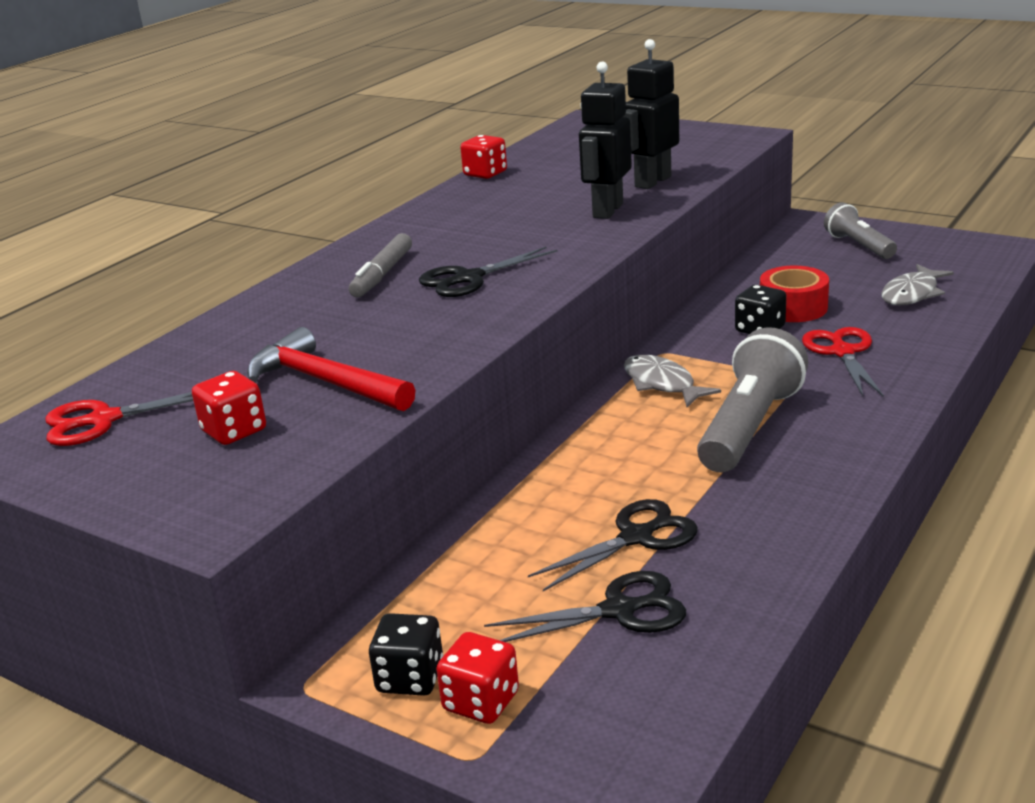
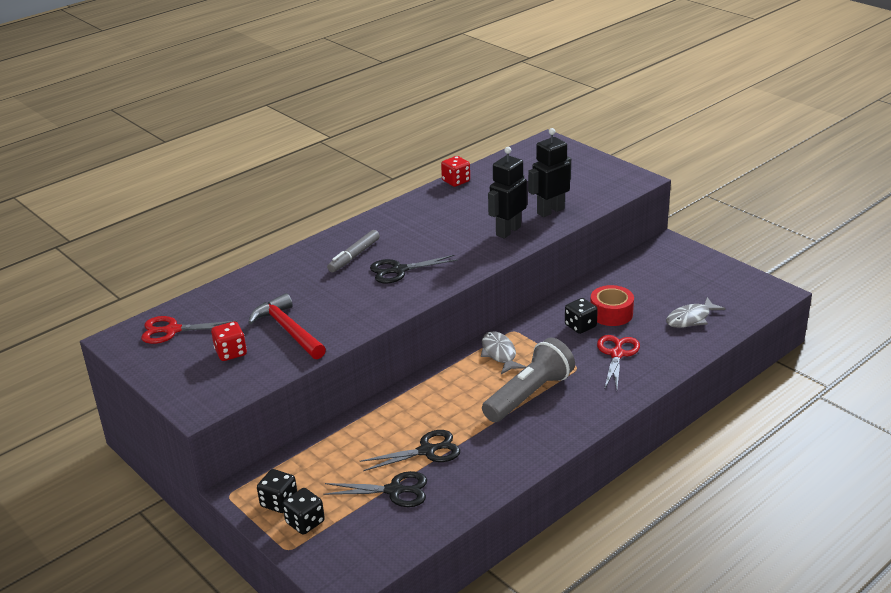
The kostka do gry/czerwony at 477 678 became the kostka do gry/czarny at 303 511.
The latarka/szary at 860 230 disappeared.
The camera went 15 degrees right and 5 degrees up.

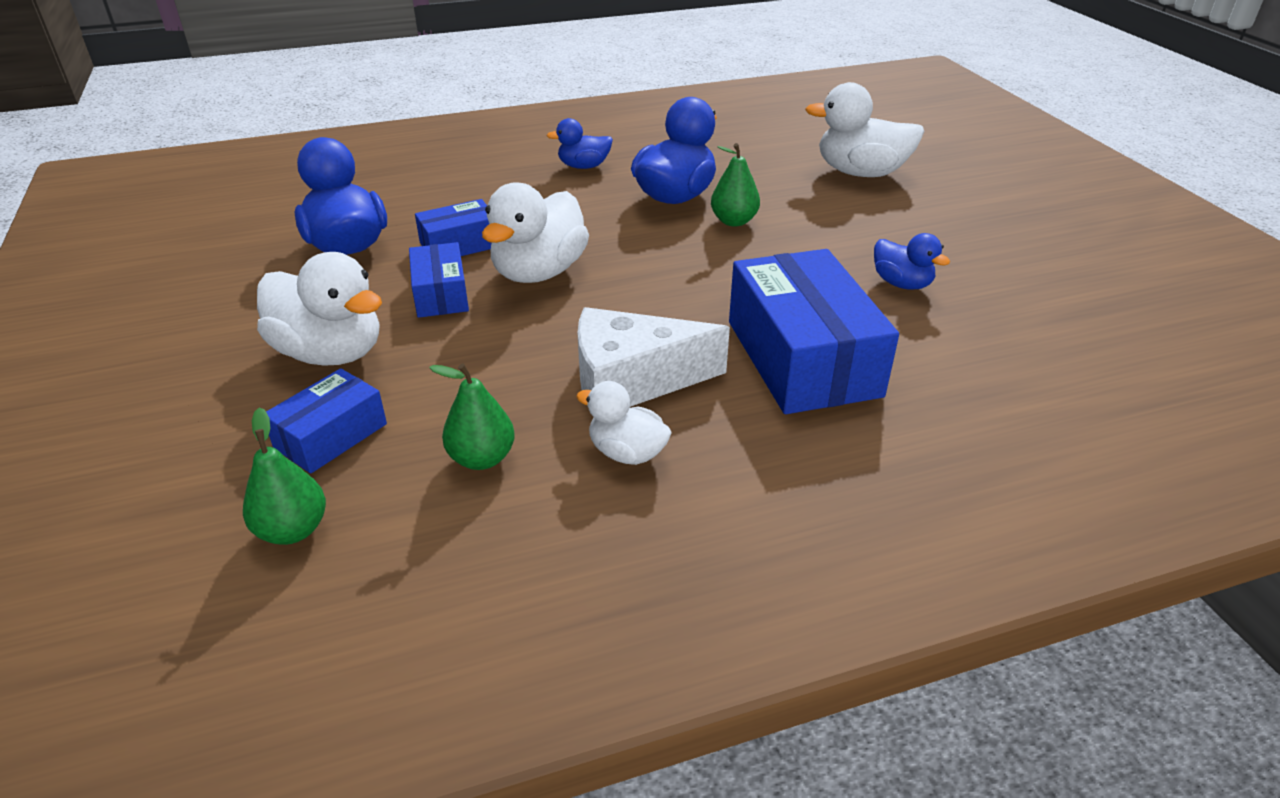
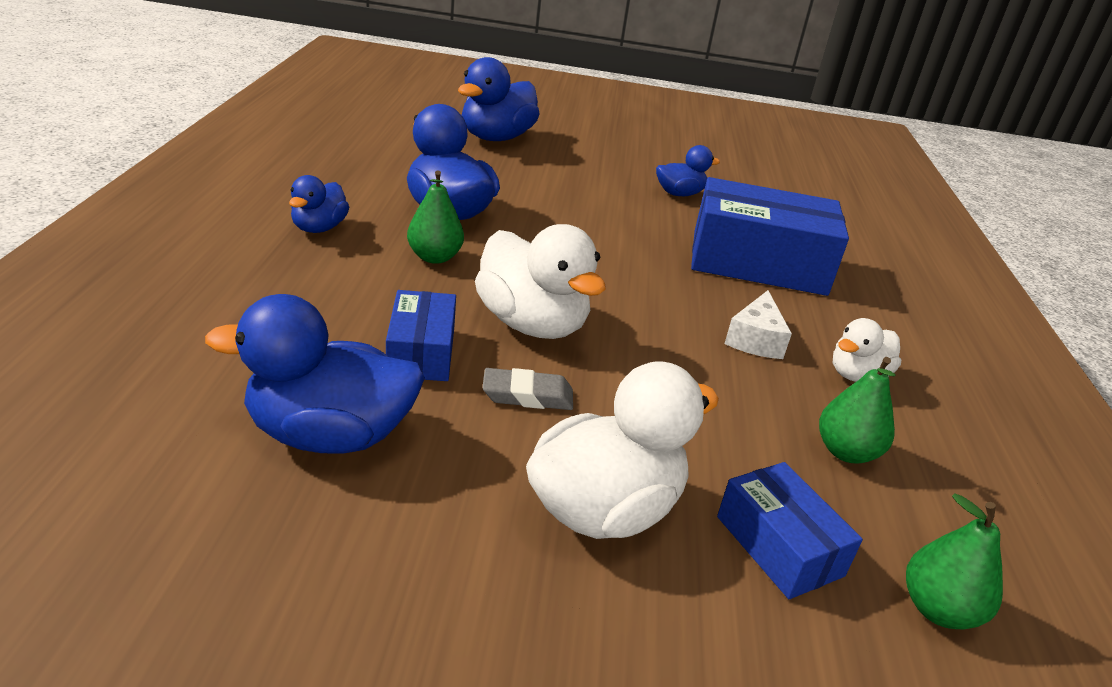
The pudełko/niebieski at 439 280 was replaced by the gumka do mazania/szary at 527 389.
The ser/biały at 653 357 changed to 0.57 times the size.
The gruszka/zielony moved from 735 184 to 435 217.
The kaczka/biały at 864 129 became the kaczka/niebieski at 499 99.
The camera went 70 degrees left and 5 degrees down.

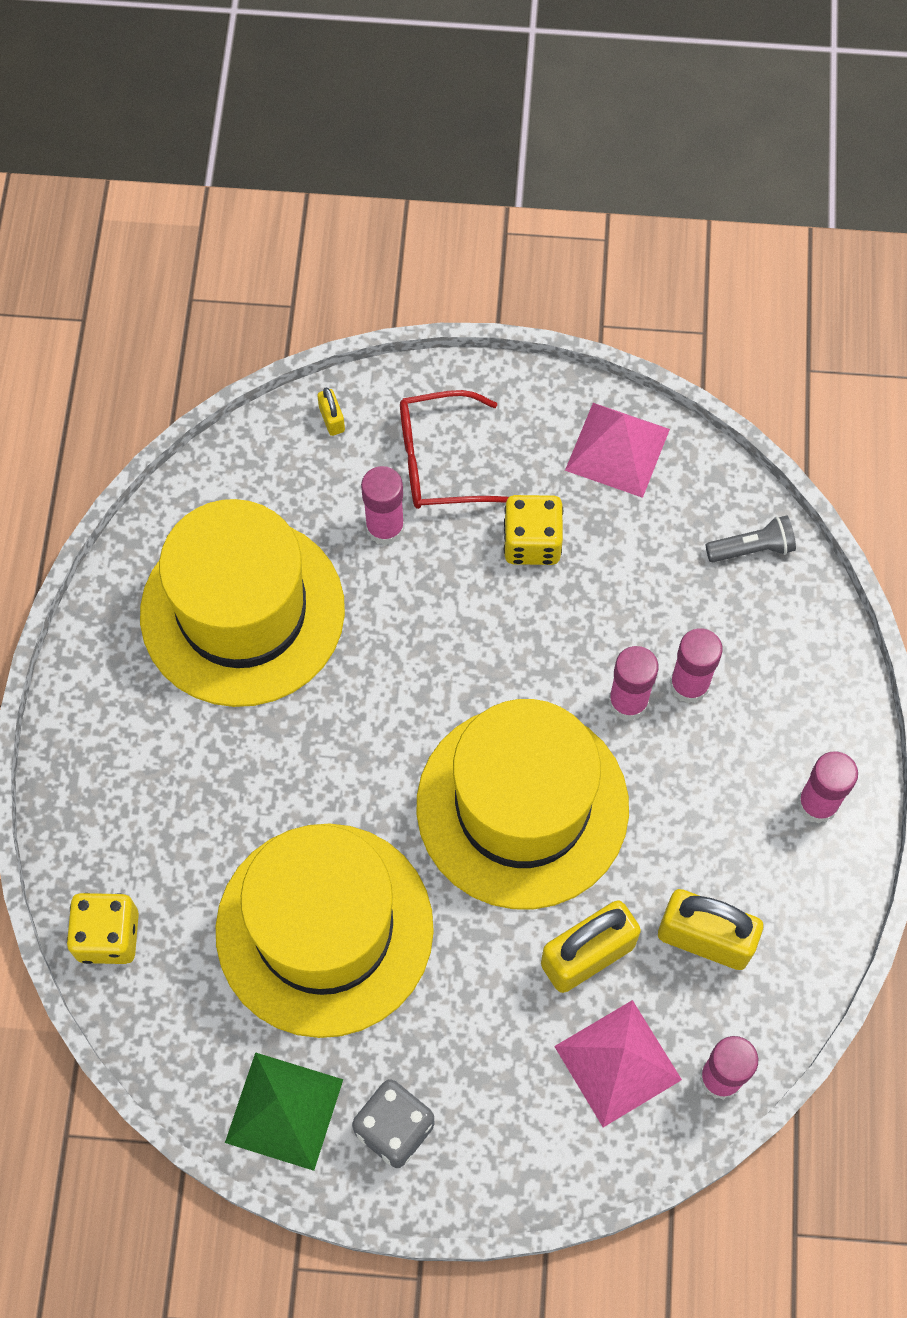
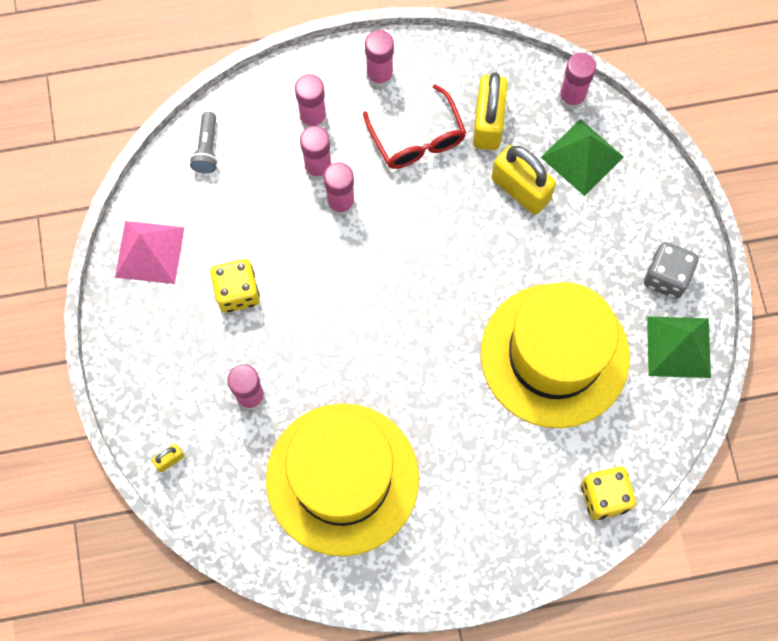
The okulary/czerwony moved from 454 449 to 414 126.
The kapelusz/żółty at 523 804 disappeared.
The piramida/różowy at 618 1063 became the piramida/zielony at 582 157.
The latarka/szary at 751 538 turned 150 degrees counterclockwise.
The klej w sztyfcie/różowy at 311 101 appeared.
The camera went 105 degrees left and 5 degrees up.

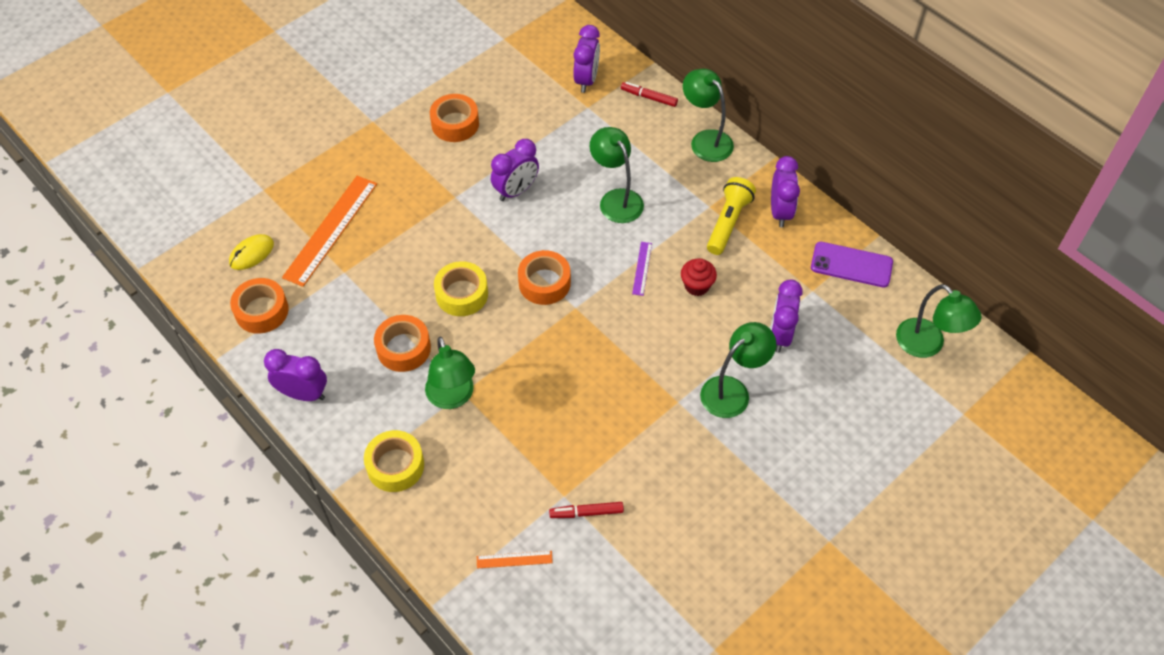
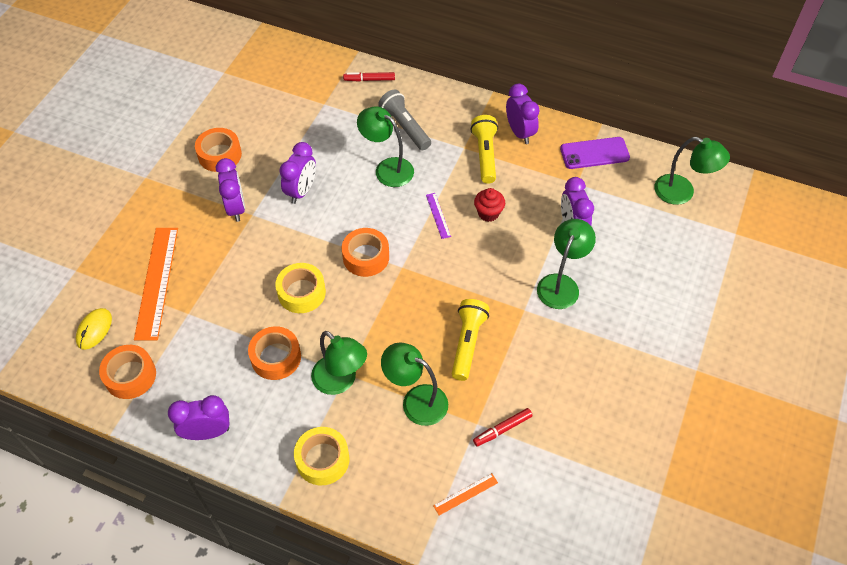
The budzik/fioletowy moved from 586 59 to 230 190.
The lampka/zielony moved from 708 115 to 414 384.
The latarka/szary at 404 120 appeared.
The latarka/żółty at 470 340 appeared.
The camera went 25 degrees left and 0 degrees up.

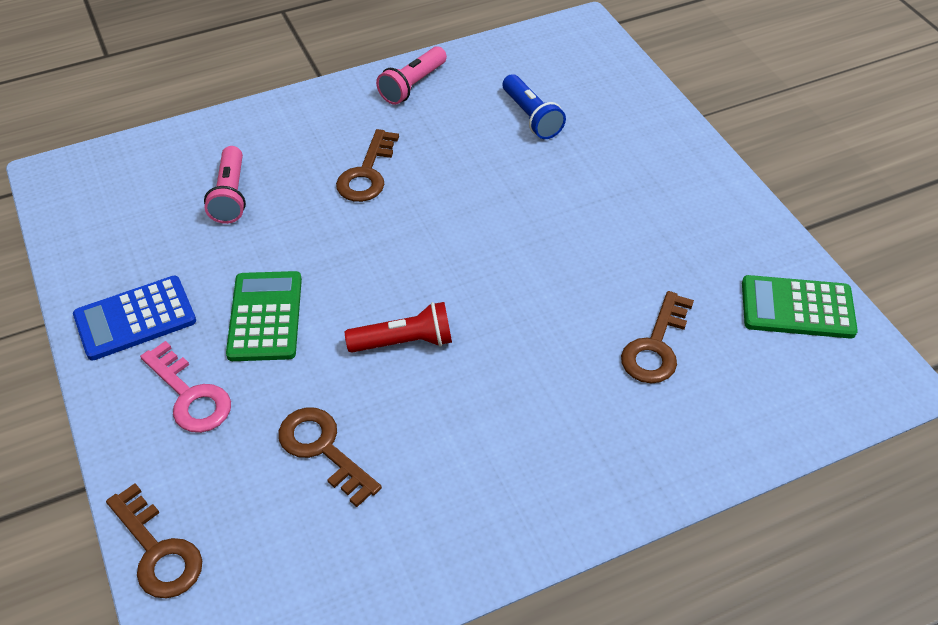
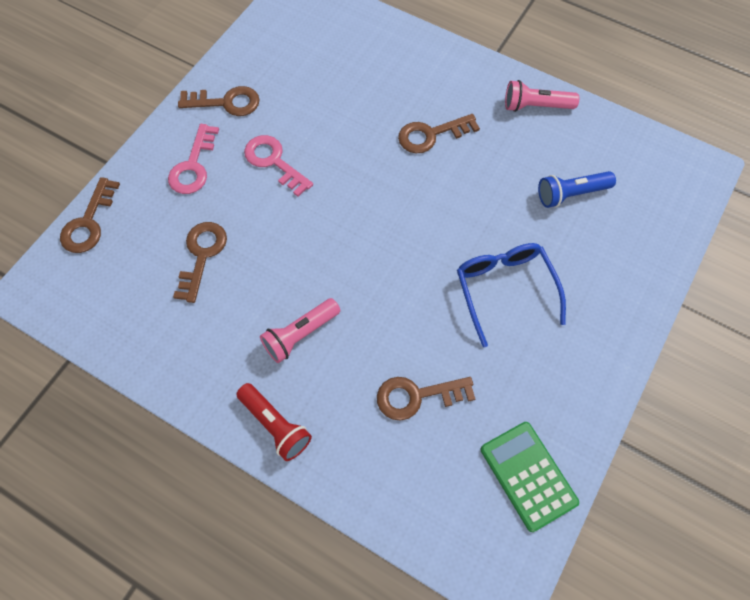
The kalkulator/niebieski at 134 318 was replaced by the klucz/brązowy at 219 101.
The latarka/różowy moved from 225 185 to 300 330.
The kalkulator/zielony at 264 316 was replaced by the klucz/różowy at 278 166.
The latarka/czerwony moved from 398 327 to 274 422.
The latarka/niebieski at 534 106 turned 45 degrees clockwise.
The okulary/niebieski at 511 295 appeared.
The camera went 55 degrees right and 15 degrees up.

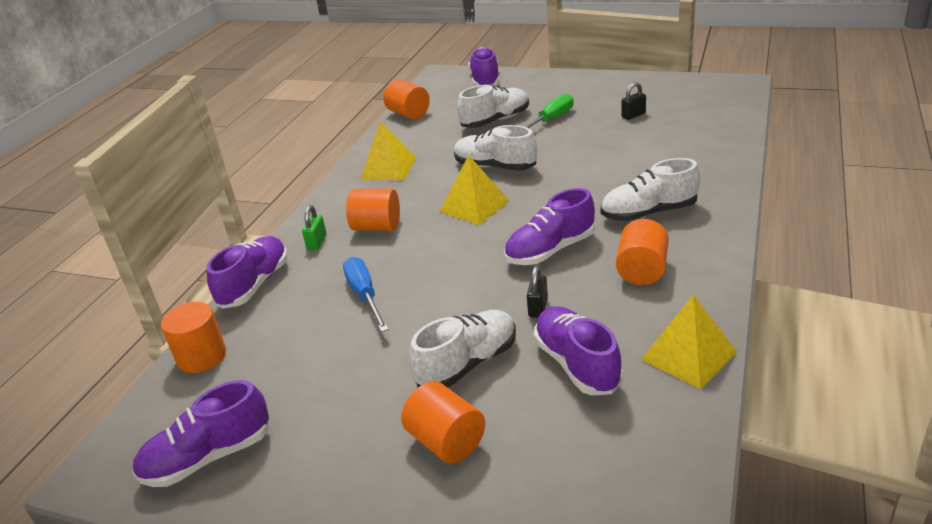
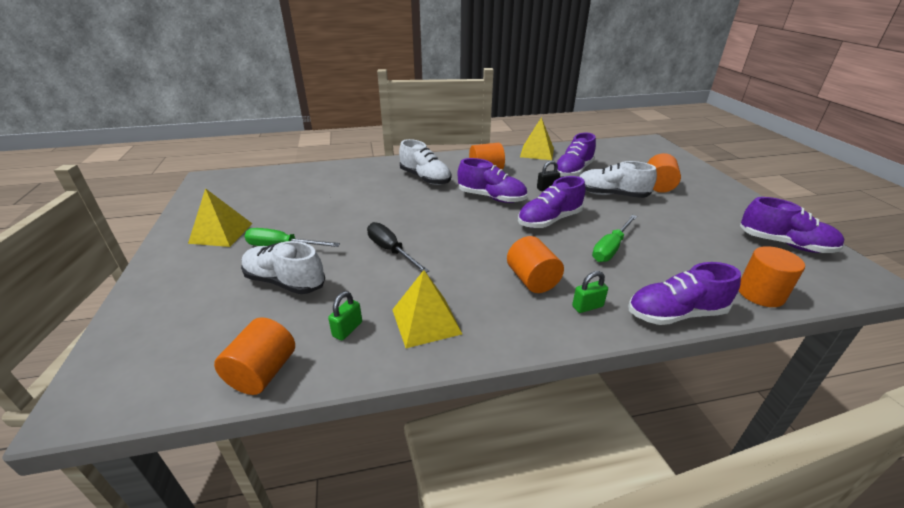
The śrubokręt/niebieski at 366 294 became the śrubokręt/zielony at 614 238.
The piramida/żółty moved from 474 190 to 220 217.
The but/biały at 495 148 was replaced by the śrubokręt/czarny at 398 247.
The but/fioletowy moved from 484 66 to 551 202.
The kłódka/czarny at 633 101 disappeared.
The kłódka/zielony at 345 315 appeared.
The camera went 125 degrees left and 0 degrees up.

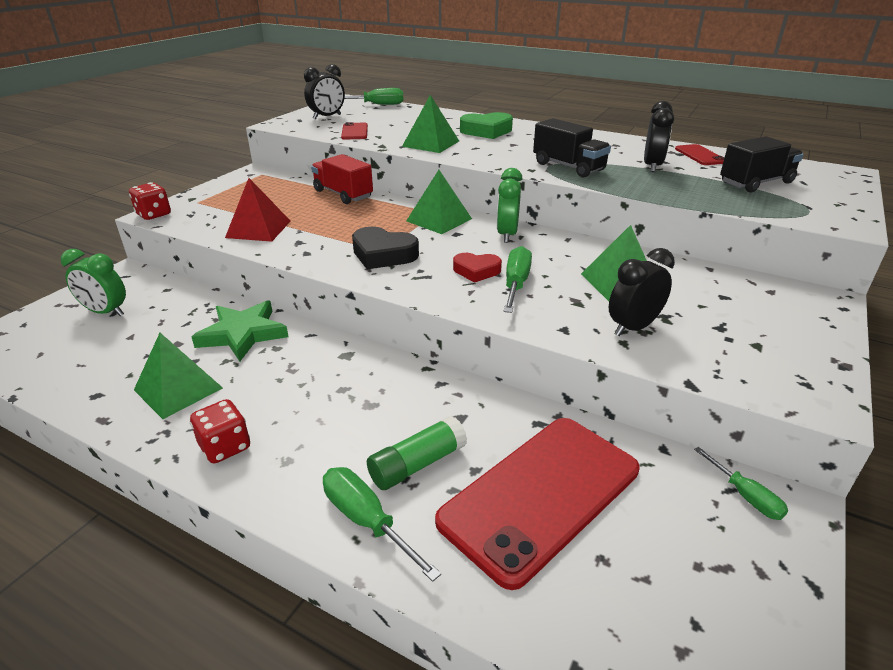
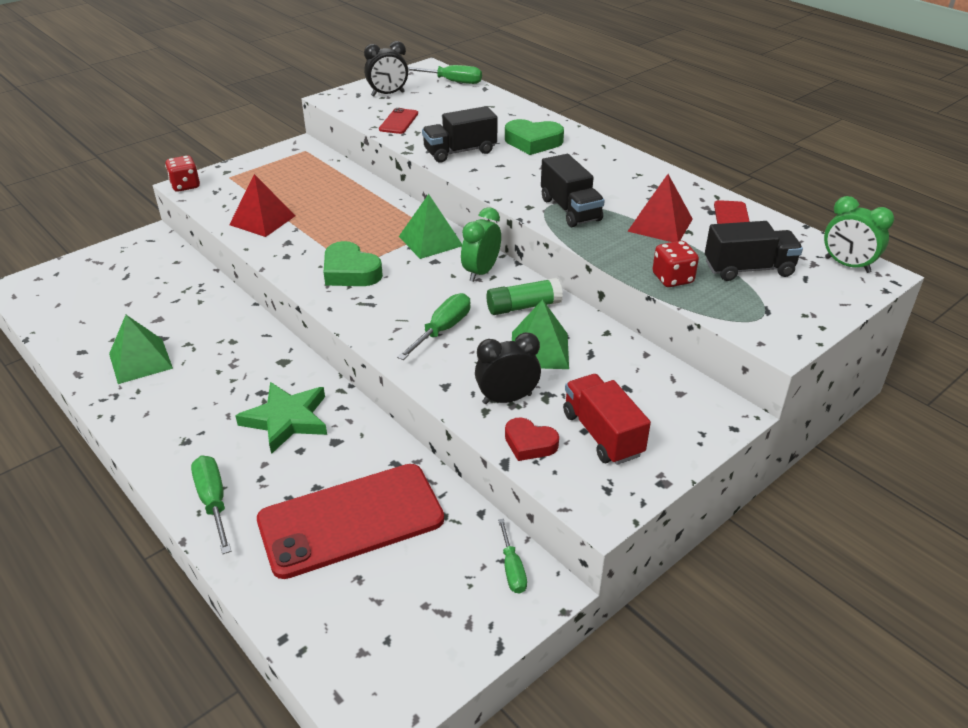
The budzik/zielony moved from 93 282 to 859 234.
The kostka do gry/czerwony moved from 220 431 to 675 264.
The gwiazda/zielony moved from 240 330 to 281 418.
The ciężarówka/czerwony moved from 342 179 to 607 419.
The serce/czarny at 385 248 became the serce/zielony at 353 263.
The klej w sztyfcie/zielony moved from 417 453 to 524 296.
The piramida/zielony at 430 124 was replaced by the ciężarówka/czarny at 460 134.
The serce/czerwony moved from 477 268 to 532 439.
The budzik/czarny at 659 136 was replaced by the piramida/czerwony at 660 208.
The camera went 20 degrees right and 5 degrees up.

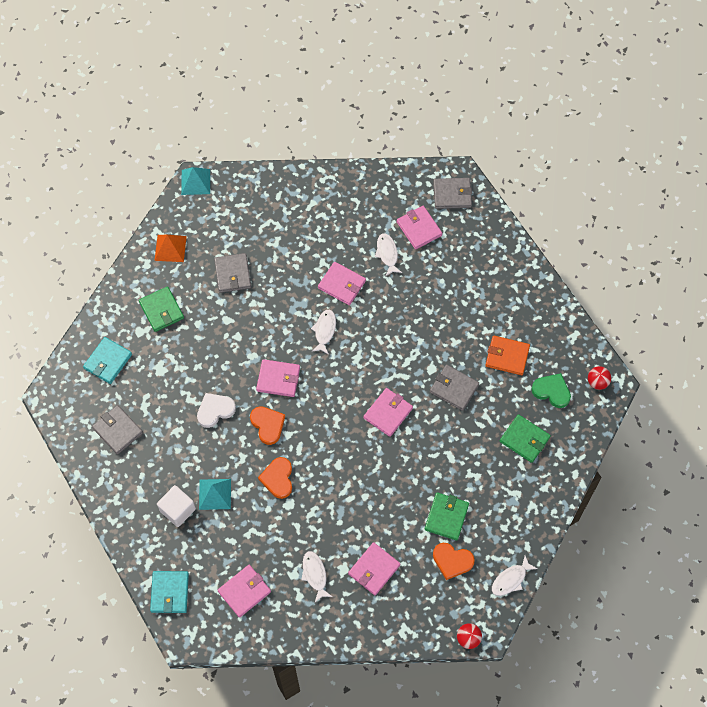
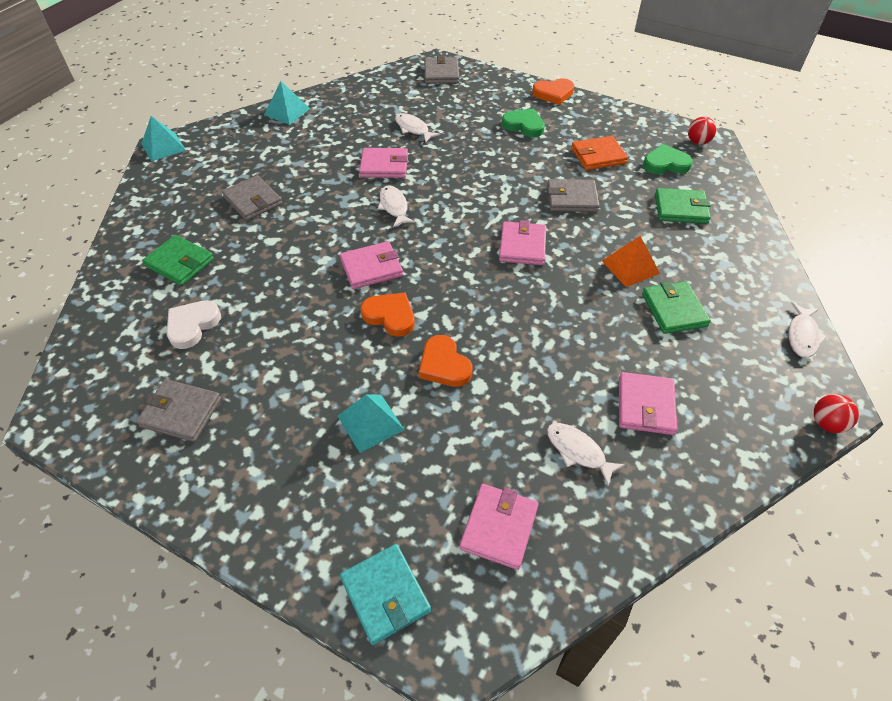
The portfel/turkusowy at 107 360 disappeared.
The piramida/pomarańczowy moved from 170 248 to 631 261.
The sześcian/biały at 176 506 disappeared.
The serce/biały moved from 216 410 to 194 324.
The portfel/różowy at 419 228 disappeared.
The portfel/szary at 452 193 turned 60 degrees counterclockwise.
The serce/pomarańczowy moved from 454 561 to 553 91.
The piramida/turkusowy at 287 103 appeared.
The serce/zielony at 523 122 appeared.
The camera went 30 degrees left and 15 degrees down.

